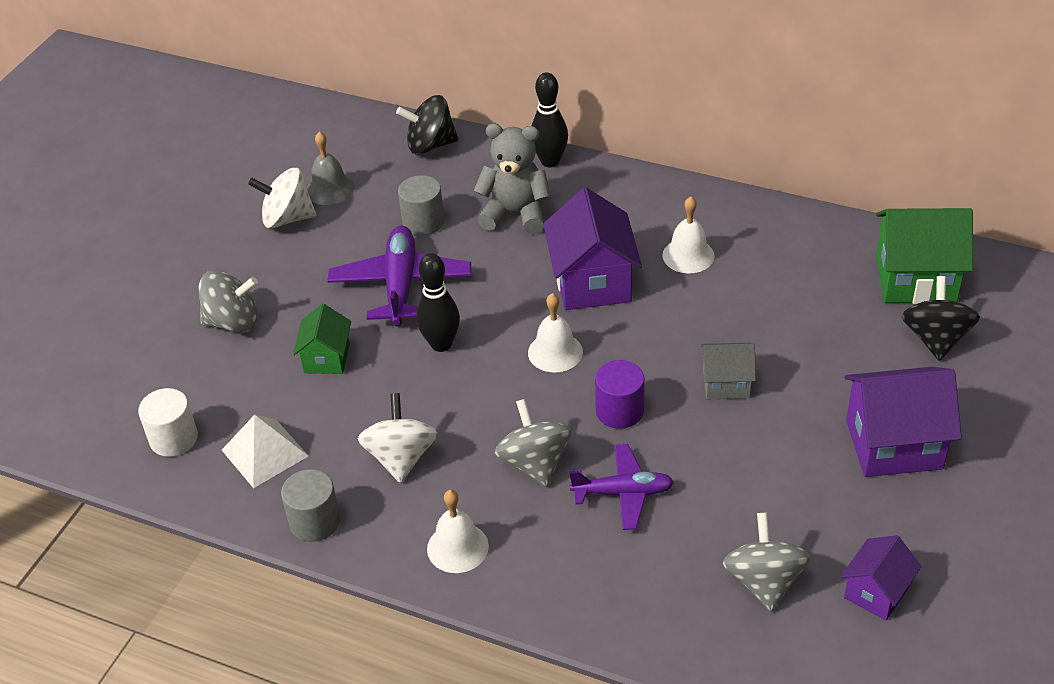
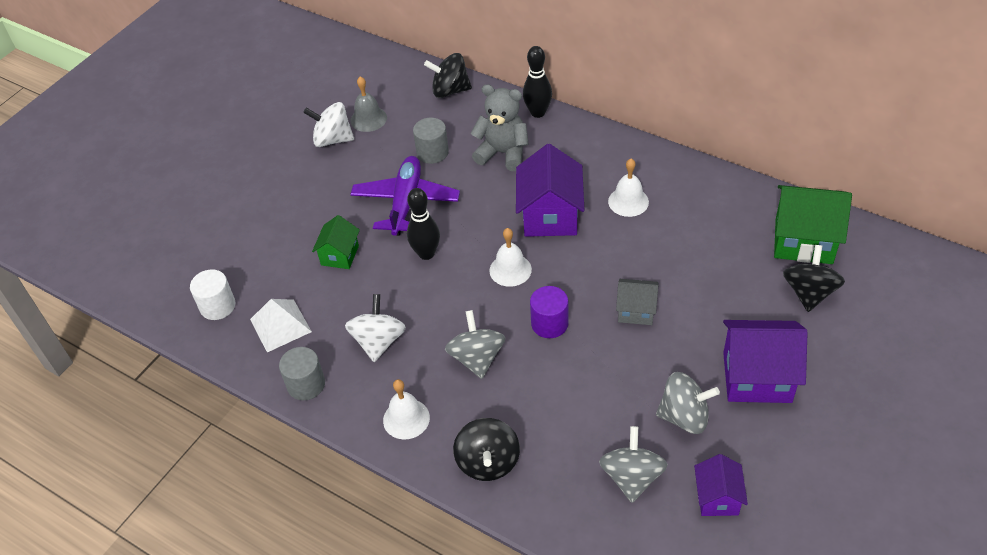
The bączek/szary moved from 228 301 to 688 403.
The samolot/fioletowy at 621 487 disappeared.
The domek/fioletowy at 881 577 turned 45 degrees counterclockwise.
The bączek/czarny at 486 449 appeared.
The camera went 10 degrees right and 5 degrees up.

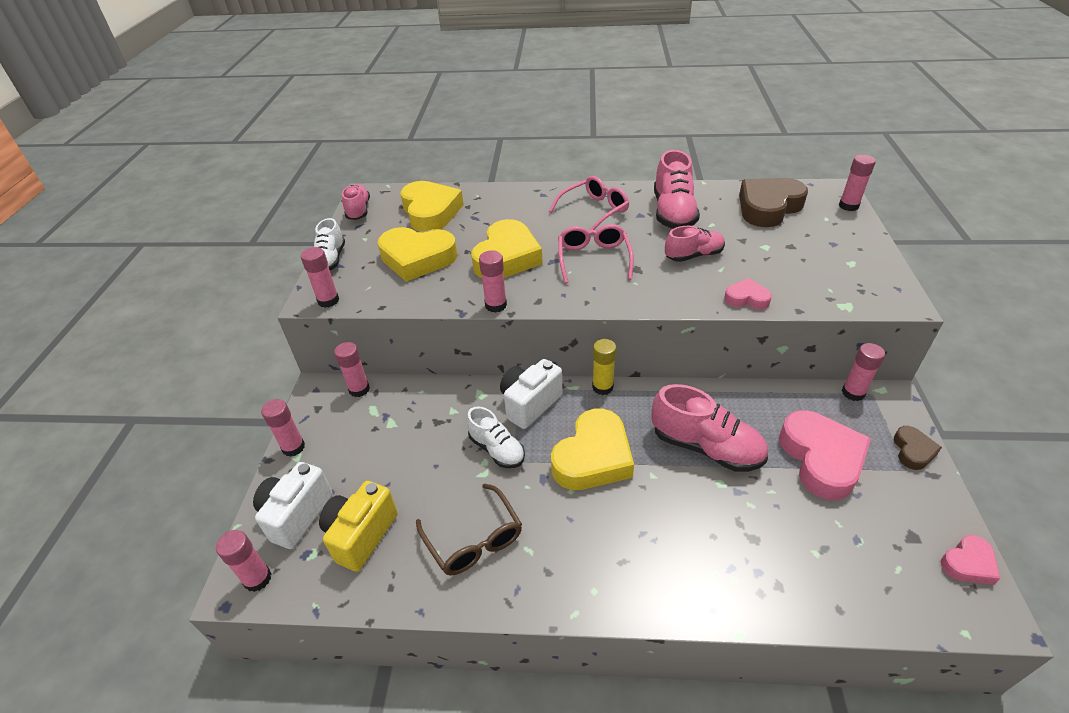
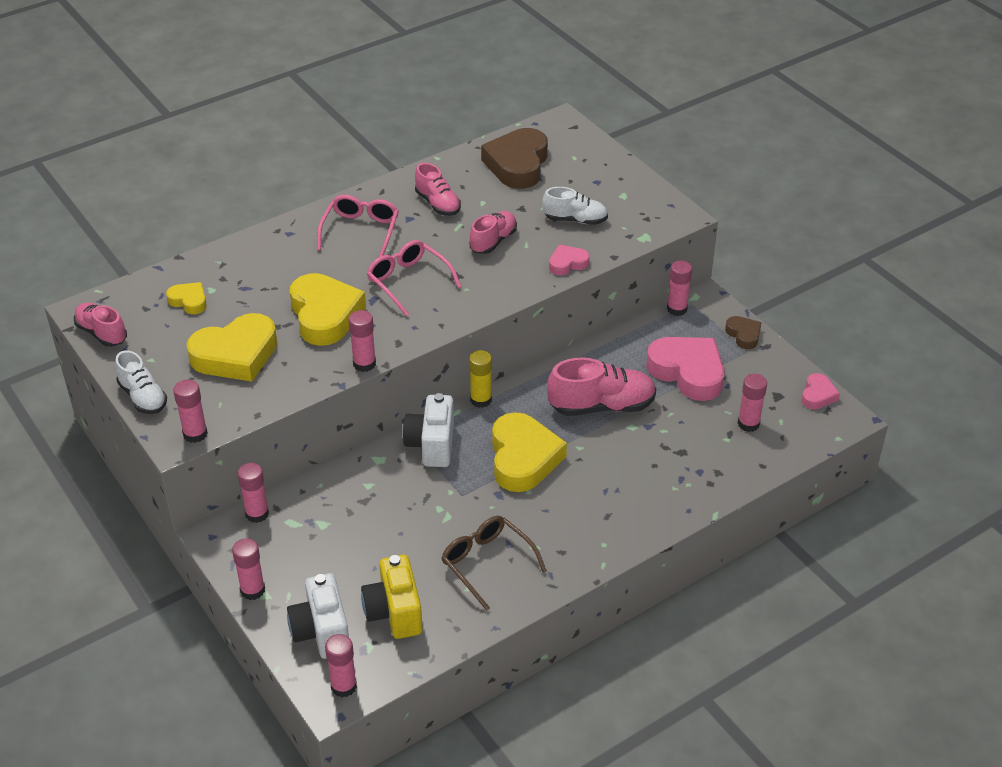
The serce/żółty at 432 206 changed to 0.50 times the size.
The okulary/brązowy at 469 529 turned 150 degrees counterclockwise.
The but/biały moved from 495 437 to 575 206.
The but/różowy at 677 189 changed to 0.63 times the size.
The klej w sztyfcie/różowy moved from 857 183 to 752 403.
The camera went 40 degrees left and 0 degrees up.

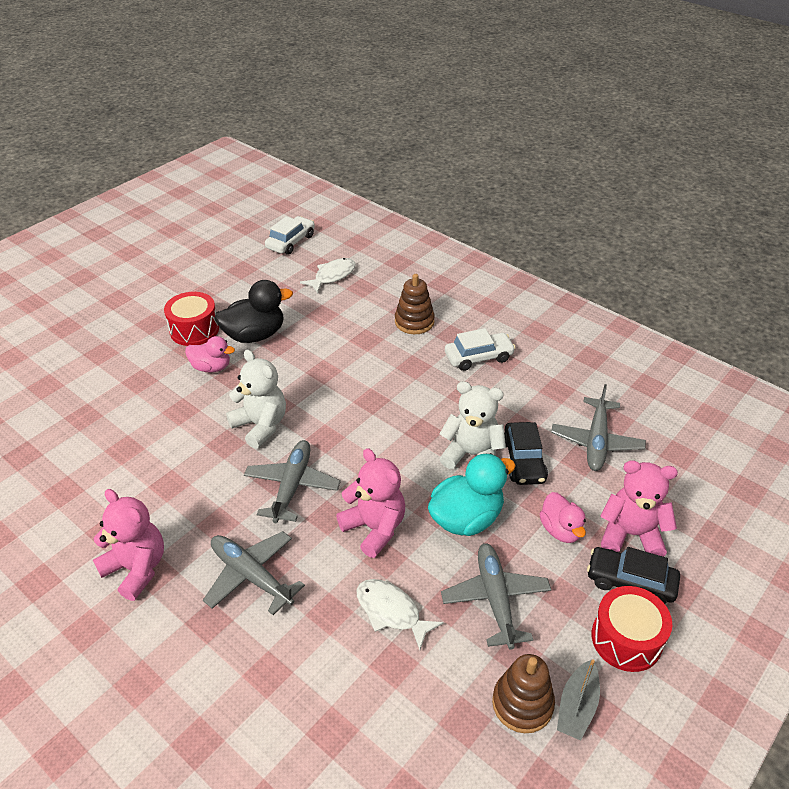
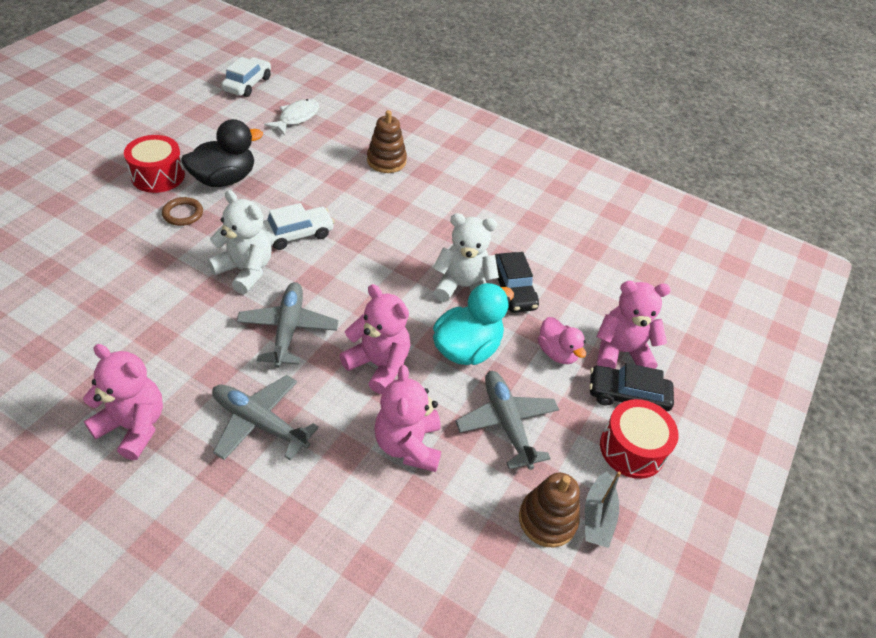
The kaczka/różowy at 210 354 was replaced by the pierścień/brązowy at 182 211.
The ryba/biały at 400 614 was replaced by the miś/różowy at 407 418.
The samochód/biały moved from 480 349 to 298 226.
The samolot/szary at 598 427 disappeared.
The camera went 15 degrees left and 5 degrees up.

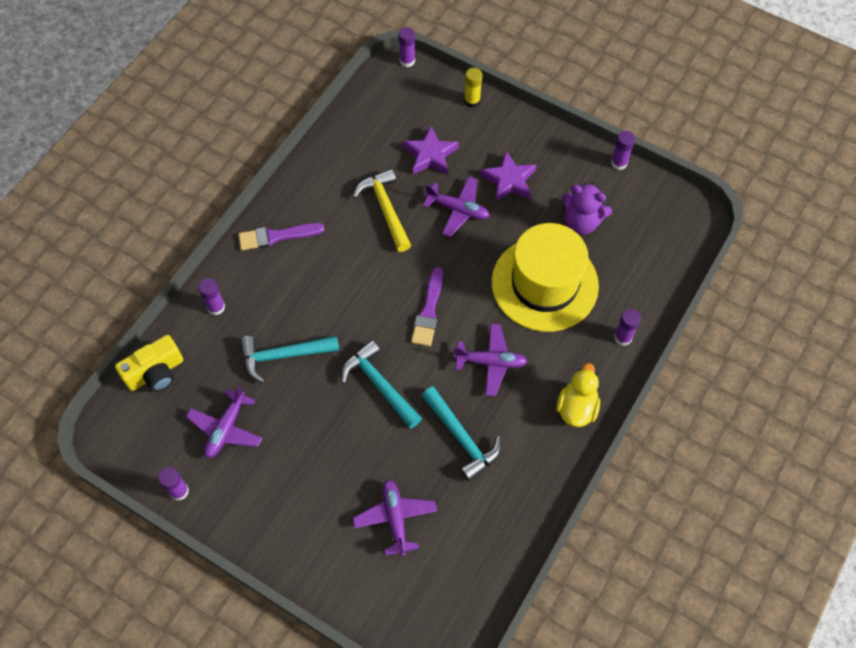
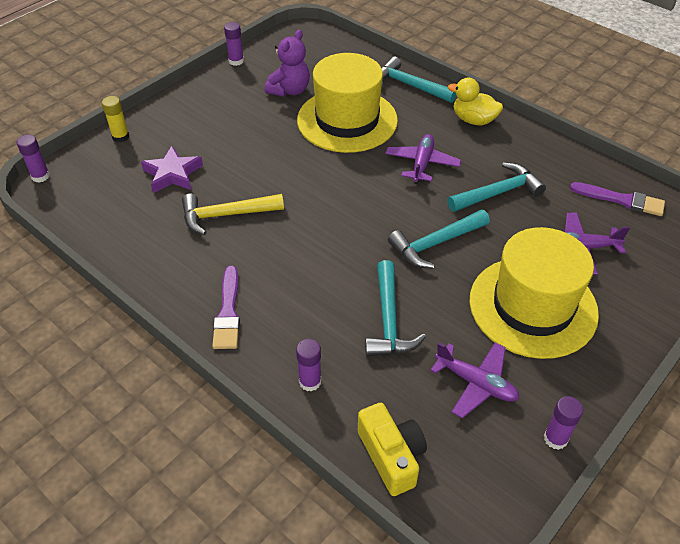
The pędzel/fioletowy moved from 427 306 to 617 199.
The samolot/fioletowy at 456 207 disappeared.
The gwiazda/fioletowy at 508 176 disappeared.
The klej w sztyfcie/fioletowy at 627 327 was replaced by the młotek/turkusowy at 418 79.
The kapelusz/żółty at 534 293 appeared.
The camera went 80 degrees left and 15 degrees down.

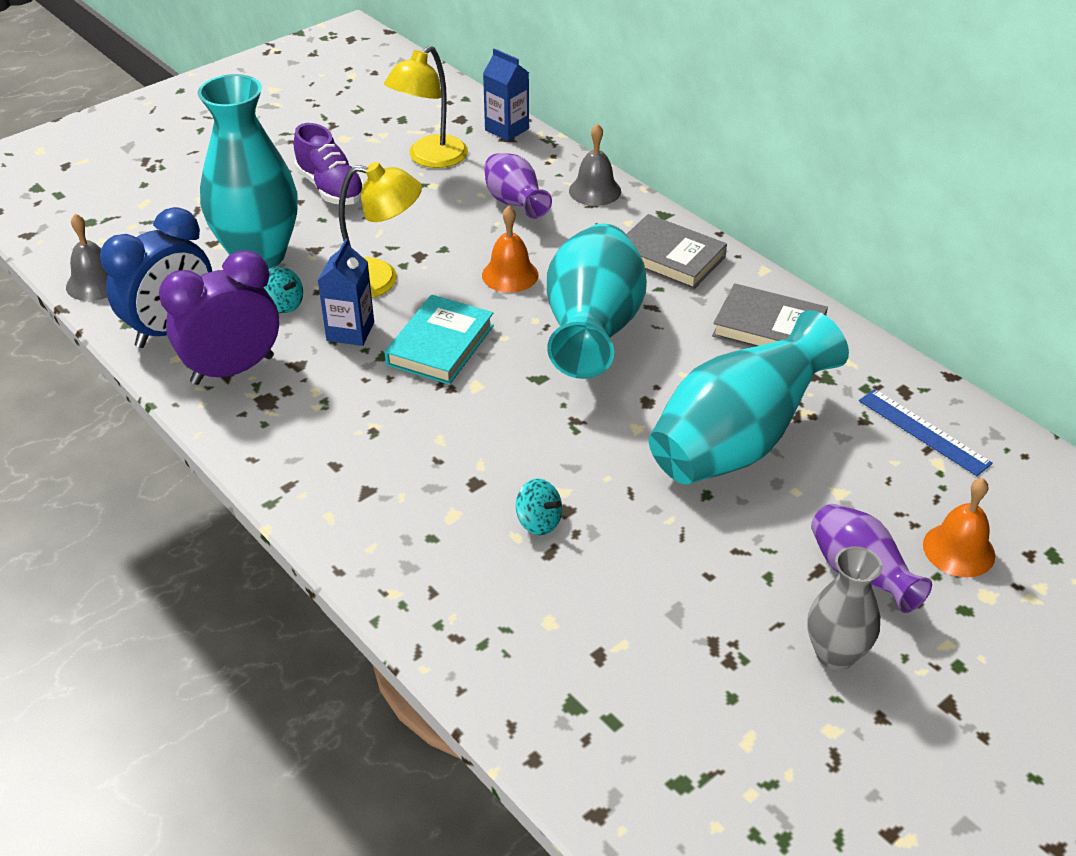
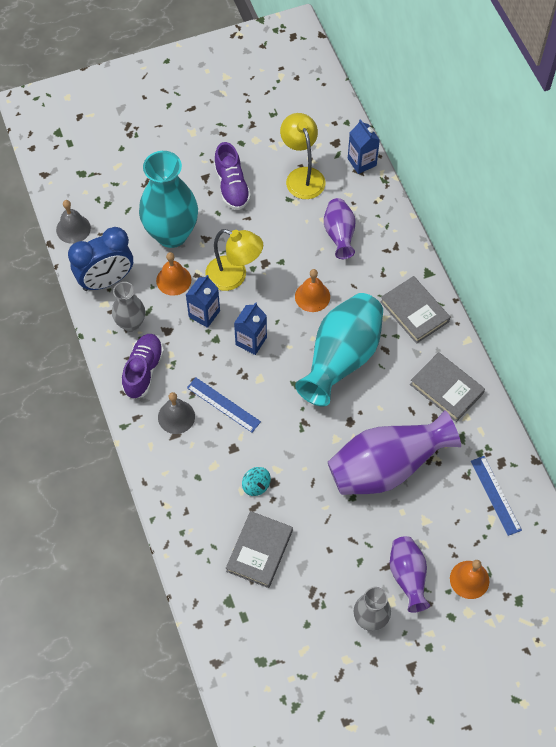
The budzik/fioletowy at 219 317 was replaced by the wazon/szary at 128 307.
The bączek/turkusowy at 283 289 was replaced by the dzwonek/pomarańczowy at 174 274.
The lampka/żółty at 426 107 turned 105 degrees clockwise.
The książka/turkusowy at 439 340 was replaced by the karton mleka/niebieski at 250 328.
The dzwonek/szary moved from 595 164 to 176 413.
The wazon/turkusowy at 749 397 became the wazon/fioletowy at 394 452.
The but/fioletowy at 143 366 appeared.
The linijka/niebieski at 224 404 appeared.
The książka/szary at 259 549 appeared.
The camera went 20 degrees right and 20 degrees up.

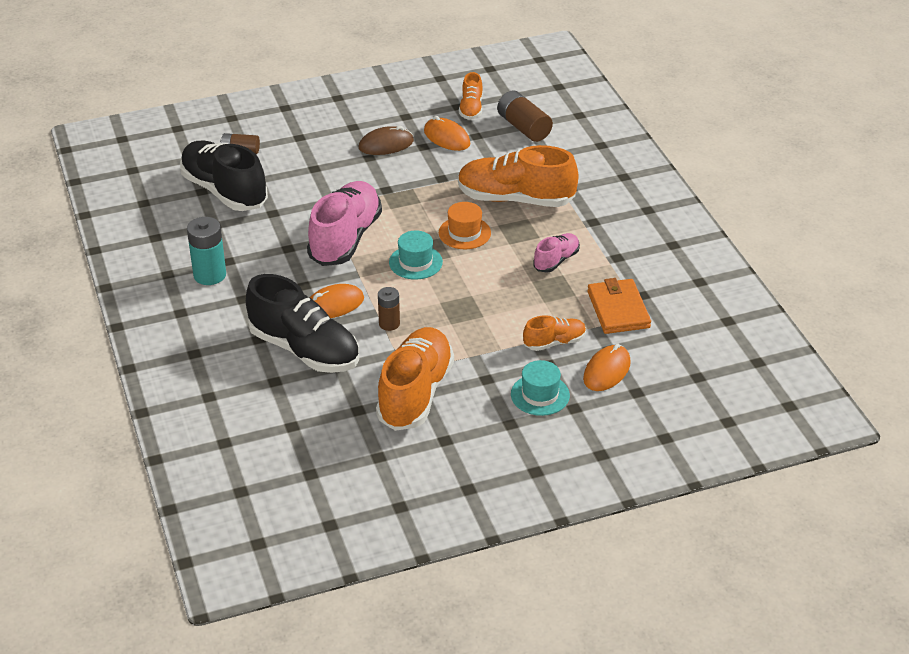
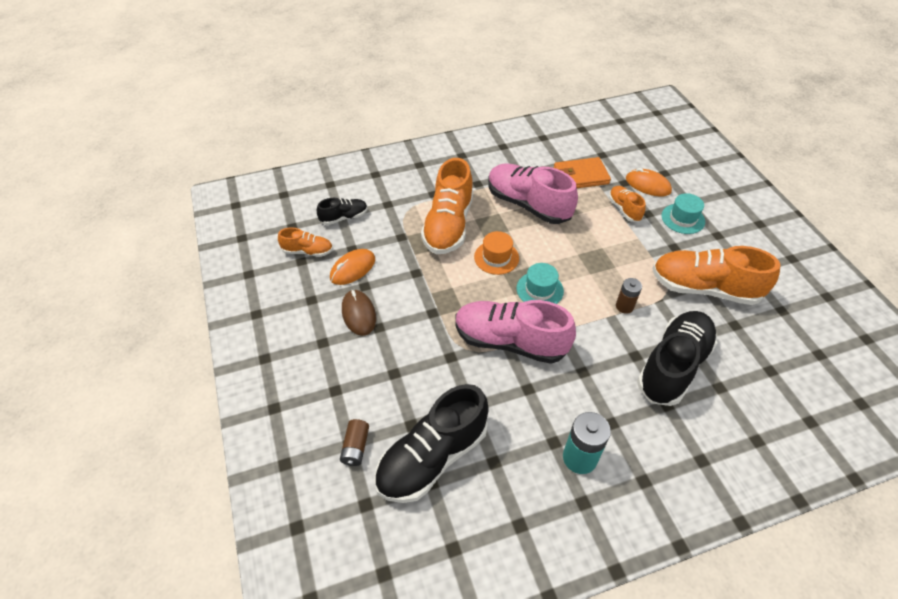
The myszka/pomarańczowy at 336 301 disappeared.
The bateria/brązowy at 525 116 was replaced by the but/czarny at 342 211.
The but/różowy at 556 253 changed to 1.99 times the size.
The camera went 90 degrees left and 10 degrees up.

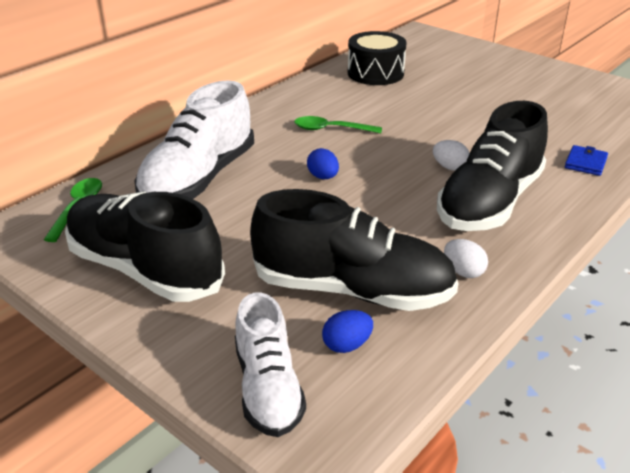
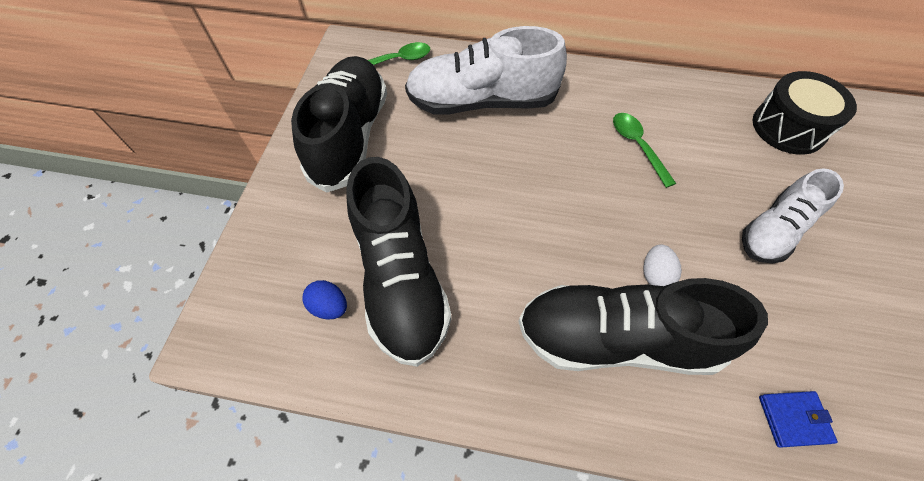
The but/biały moved from 270 365 to 793 215.
The jajko/niebieski at 323 163 disappeared.
The jajko/biały at 466 258 disappeared.
The camera went 60 degrees right and 25 degrees up.

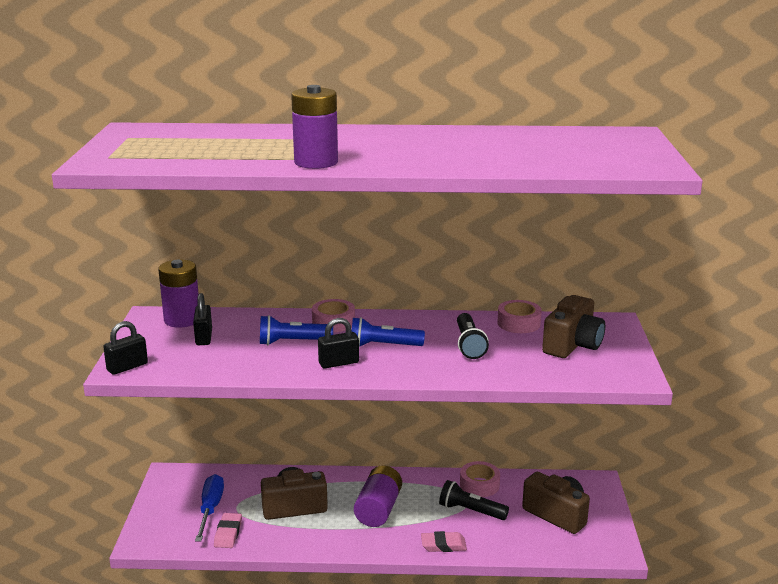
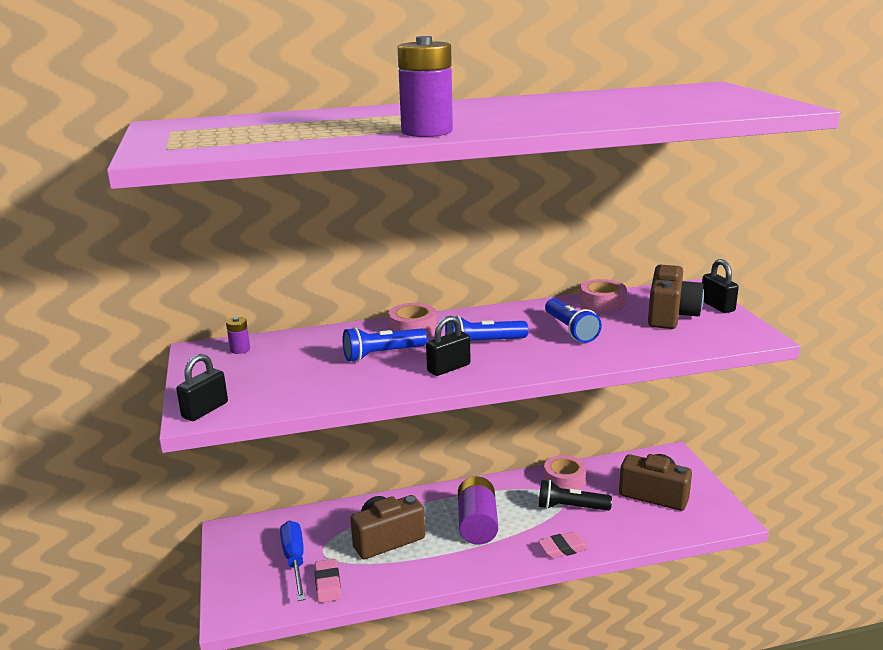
The bateria/fioletowy at 178 294 changed to 0.47 times the size.
The kłódka/czarny moved from 202 319 to 720 286.
The latarka/czarny at 473 336 became the latarka/niebieski at 573 320.
The camera went 15 degrees left and 0 degrees up.

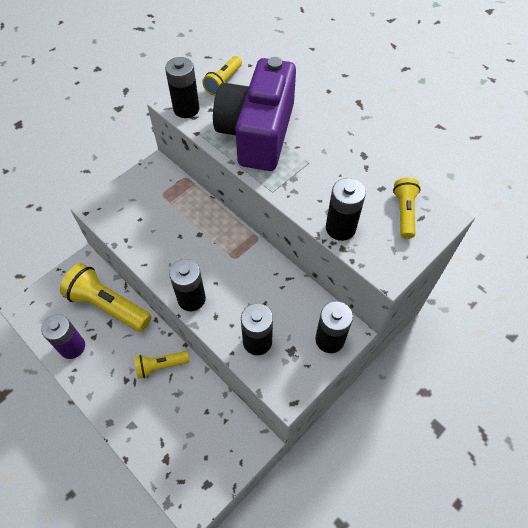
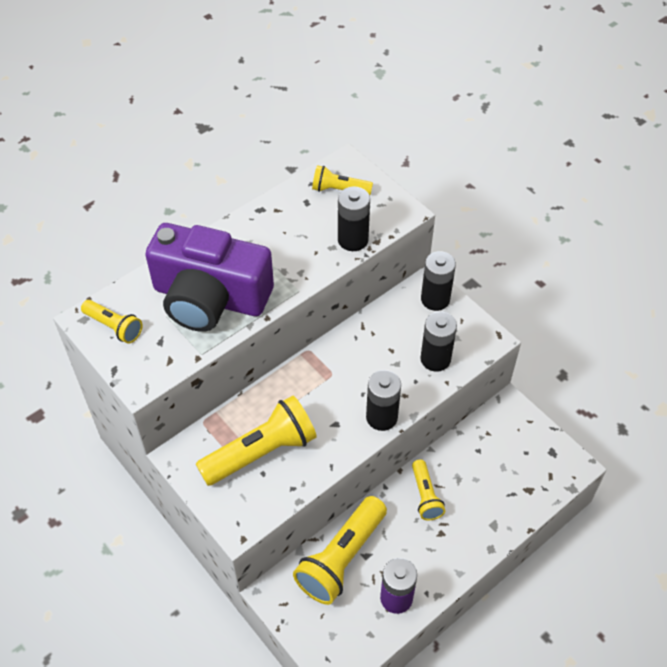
The bateria/czarny at 182 87 disappeared.
The latarka/żółty at 256 441 appeared.
The camera went 85 degrees left and 5 degrees down.

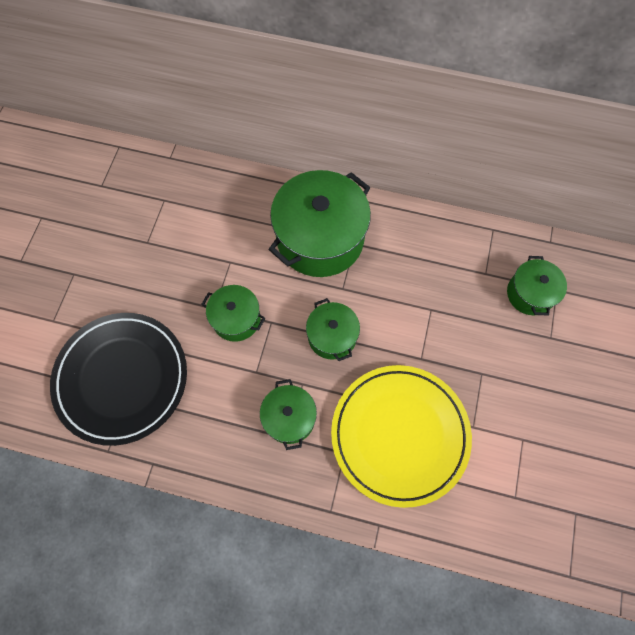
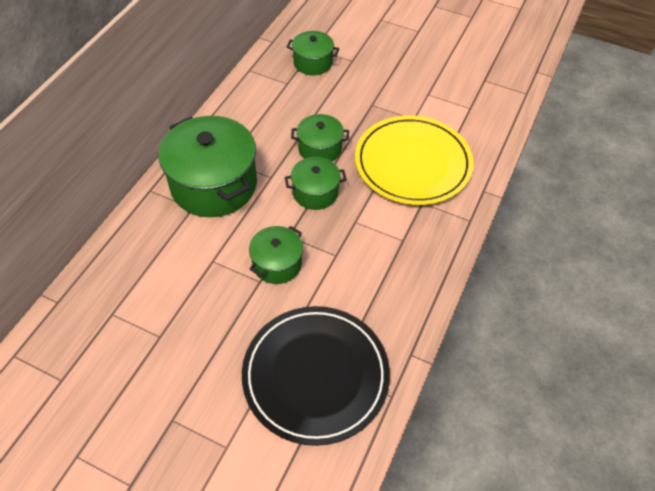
The garnek/zielony moved from 288 414 to 320 137.
The camera went 80 degrees left and 15 degrees down.

